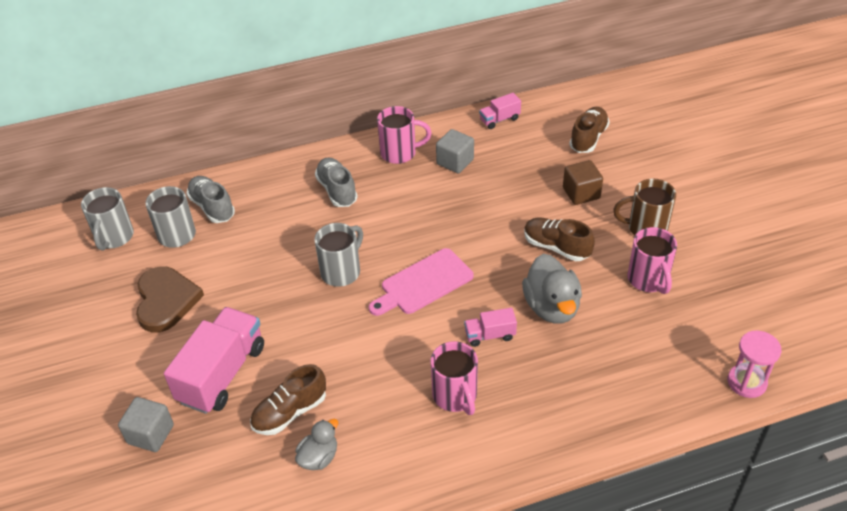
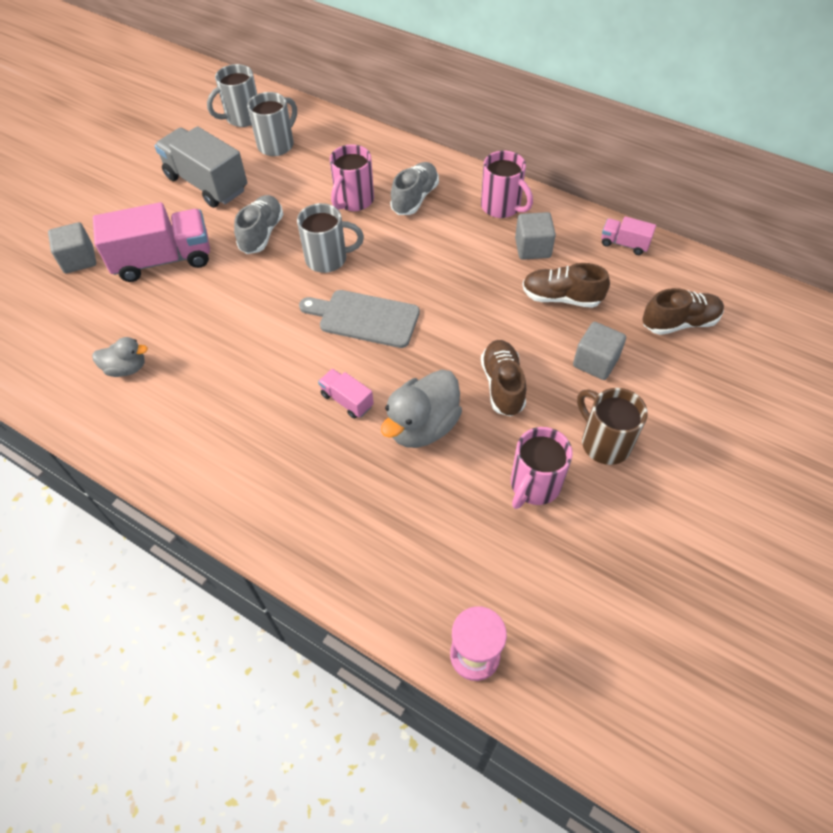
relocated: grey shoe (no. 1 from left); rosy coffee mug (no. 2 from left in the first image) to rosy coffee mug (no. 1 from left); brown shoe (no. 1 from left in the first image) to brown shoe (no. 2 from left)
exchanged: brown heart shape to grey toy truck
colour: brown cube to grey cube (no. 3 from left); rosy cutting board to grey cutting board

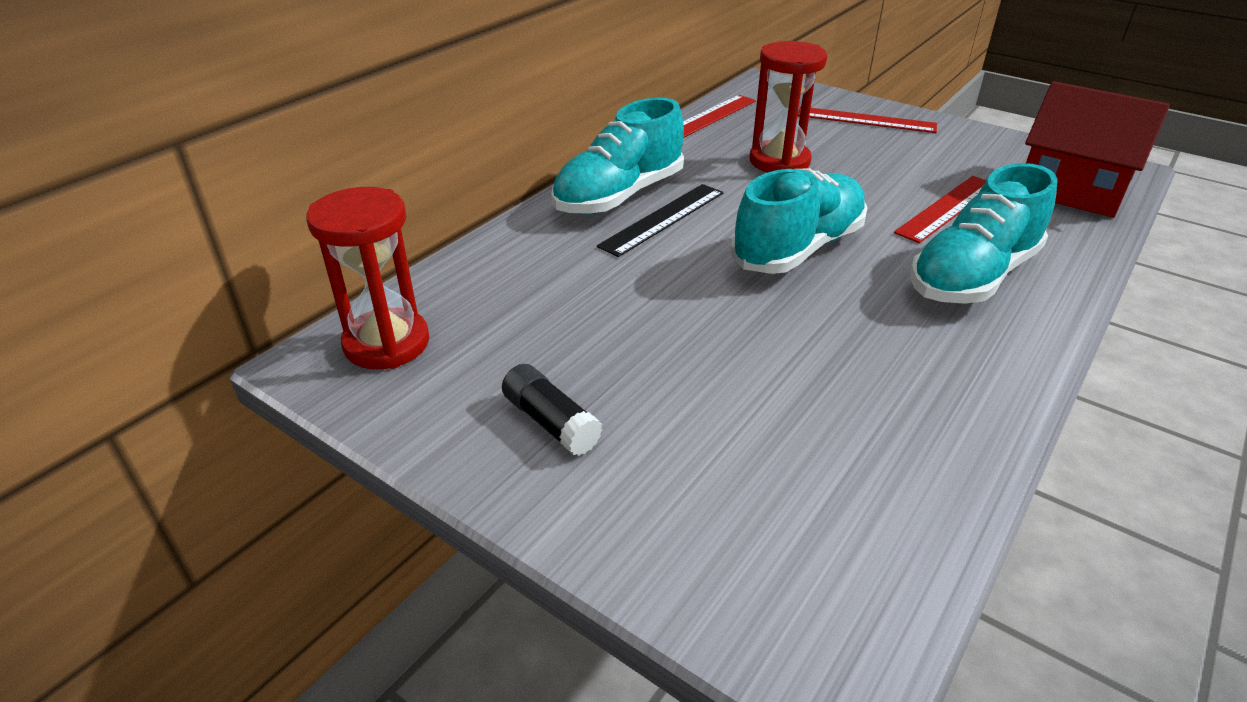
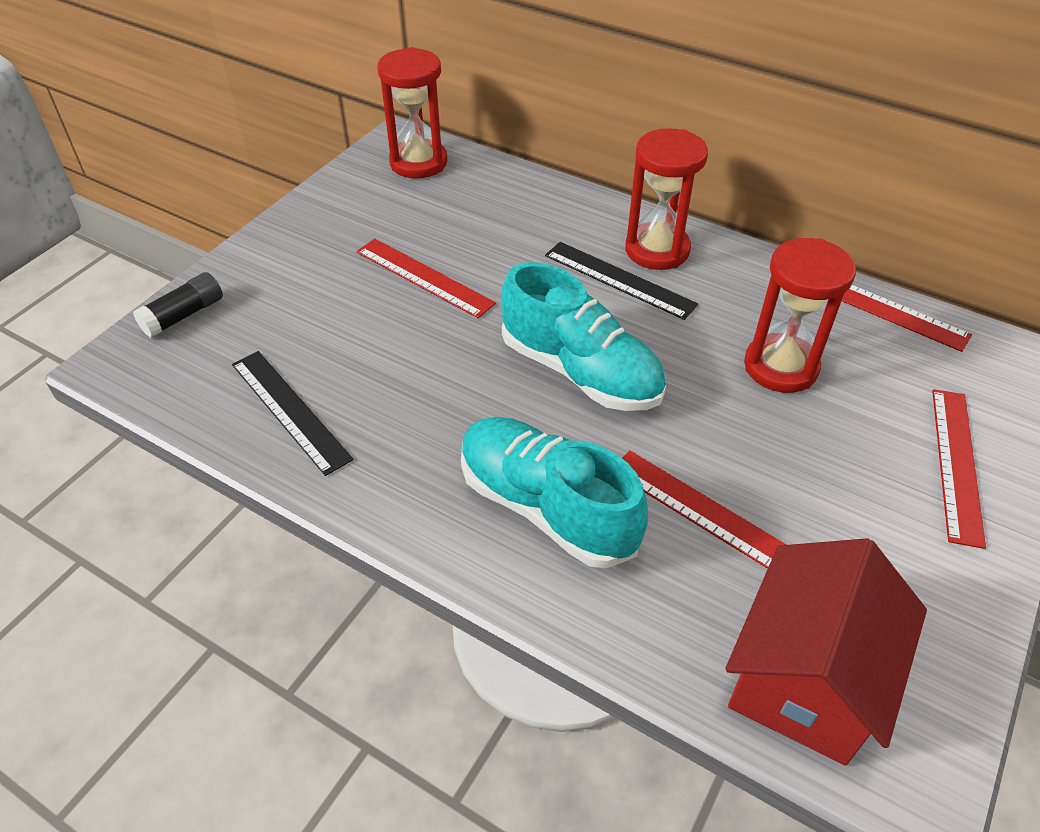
appeared: red measuring stick (no. 1 from left); ebony measuring stick (no. 1 from left)
relocated: ebony glue
exchanged: turquoise shoe (no. 1 from left) to red sandglass (no. 2 from left)

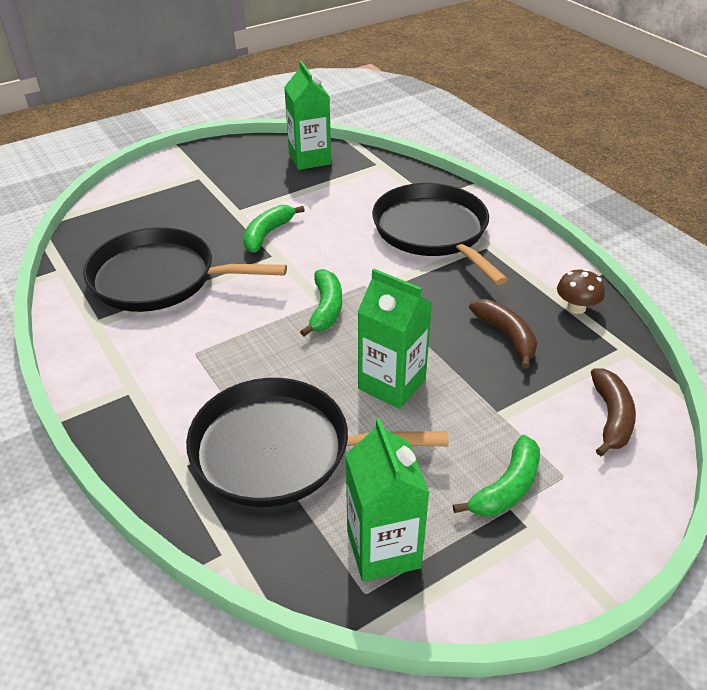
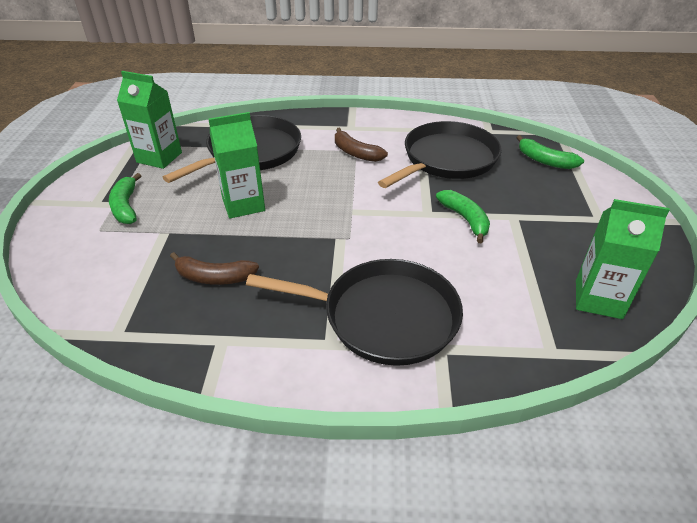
missing: brown mushroom
relocated: green toy banana (no. 2 from left in the first image) to green toy banana (no. 3 from left); brown toy banana (no. 2 from left)

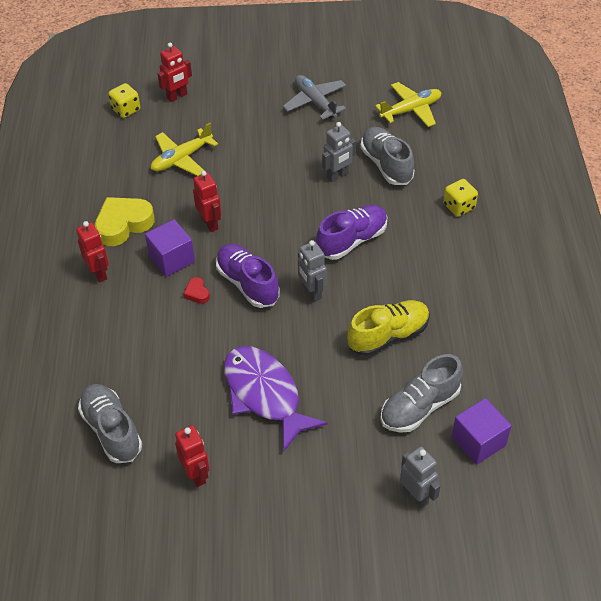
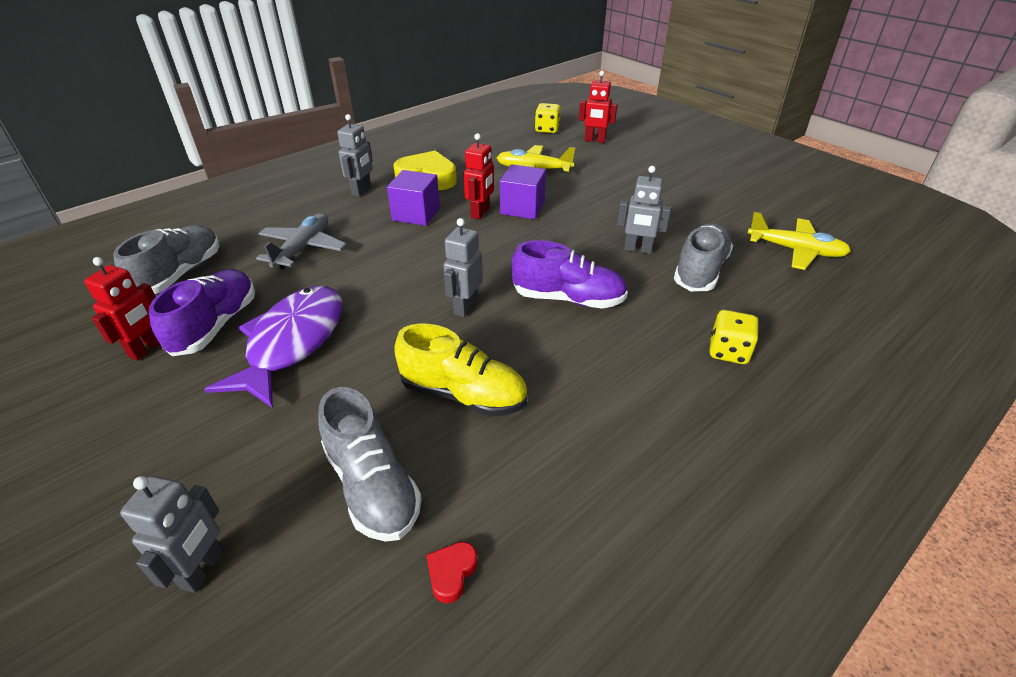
relocated: grey toy plane; purple shoe (no. 1 from left); red heart shape; purple cube (no. 2 from left)
colour: red robot (no. 1 from left) to grey robot (no. 2 from left)
spun: grey shoe (no. 3 from left in the first image) 135 degrees counterclockwise

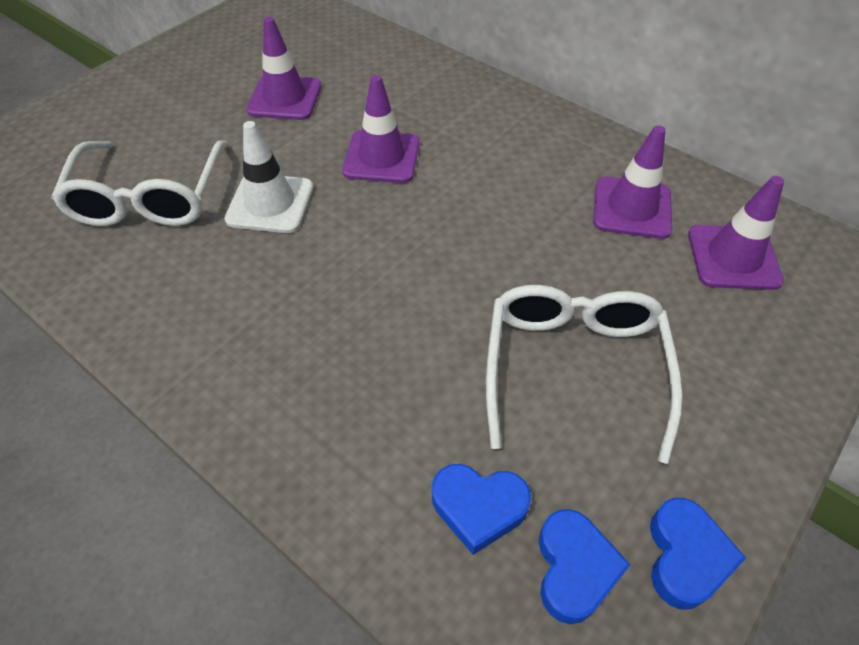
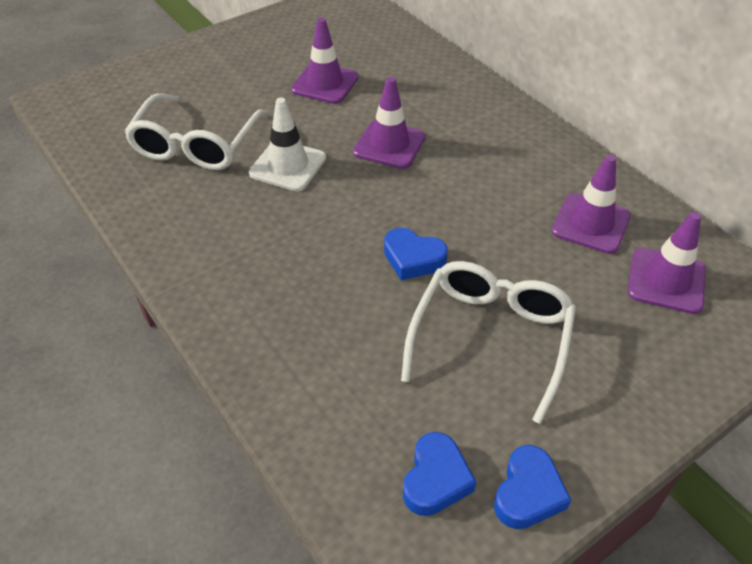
relocated: cobalt heart shape (no. 1 from left)

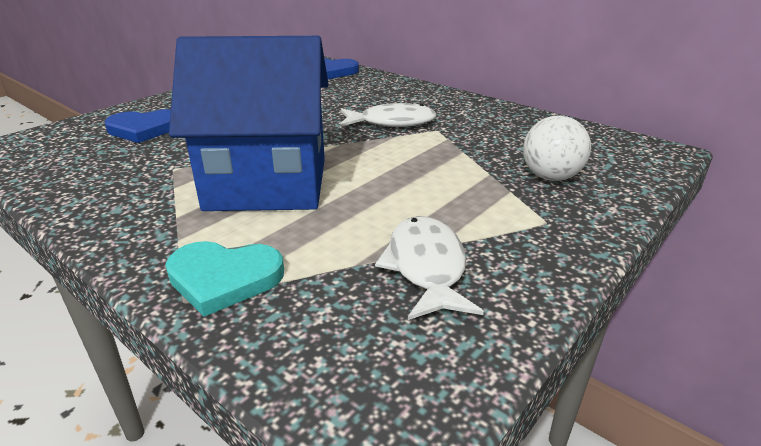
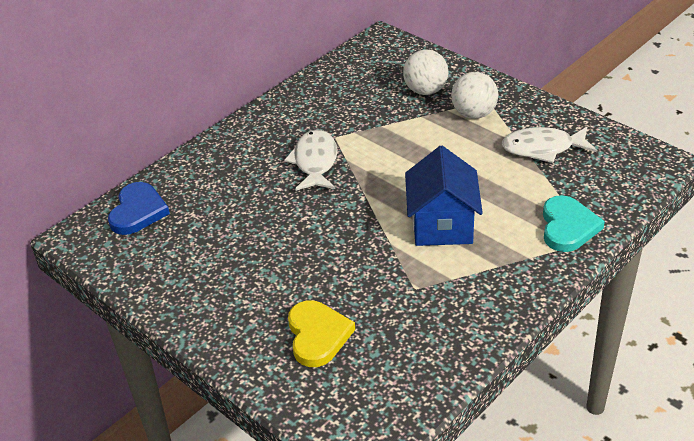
appeared: pure white play ball (no. 2 from left)
colour: cobalt heart shape (no. 1 from left) to golden heart shape
size: cobalt toy house x0.66

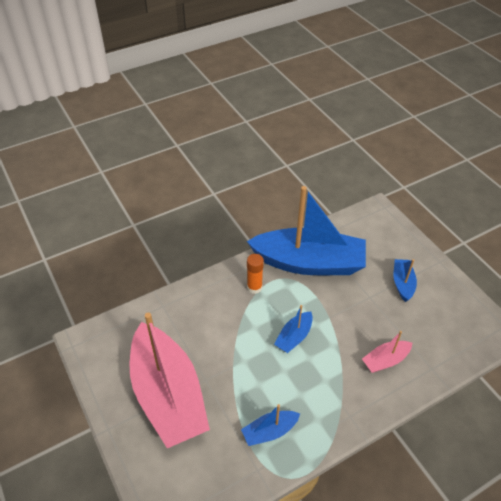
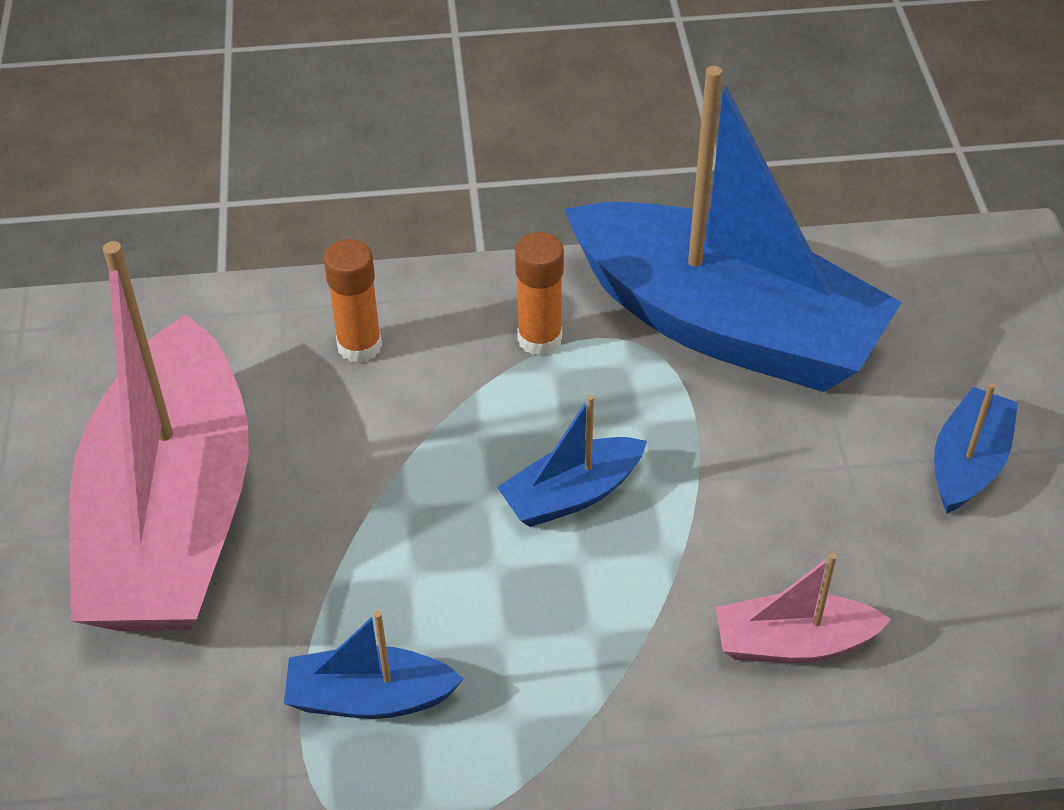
appeared: bright orange glue (no. 1 from left)

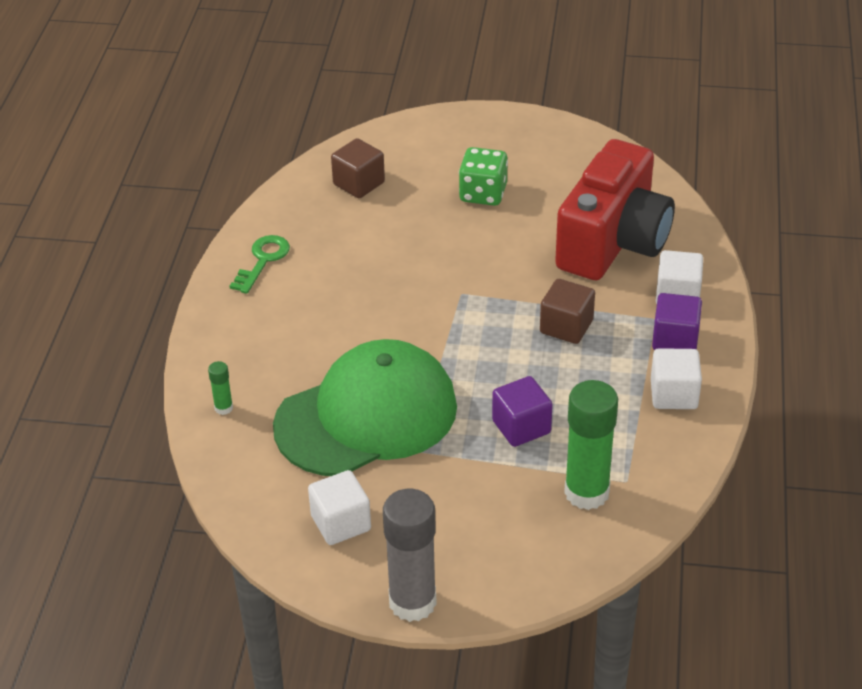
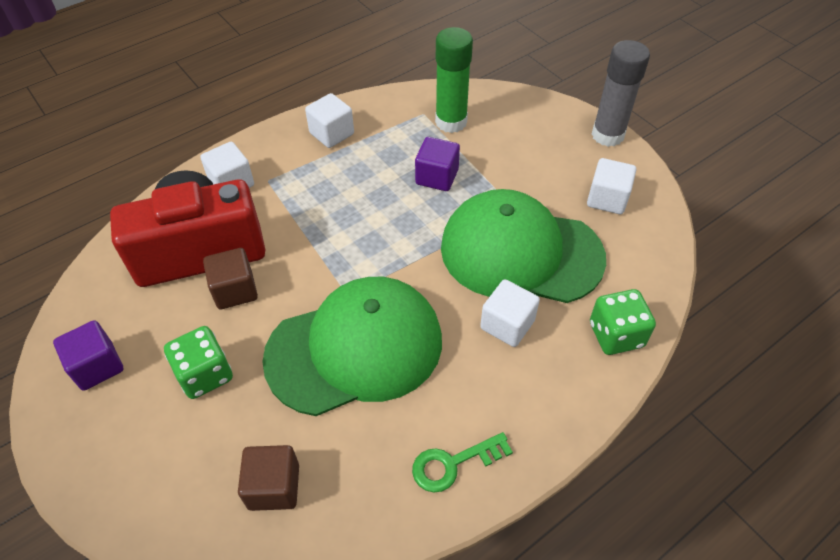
appeared: green baseball cap (no. 1 from left); pure white cube (no. 3 from left)
relocated: brown cube (no. 2 from left in the first image) to brown cube (no. 1 from left); purple cube (no. 2 from left in the first image) to purple cube (no. 1 from left)
exchanged: green glue (no. 1 from left) to green game die (no. 2 from left)

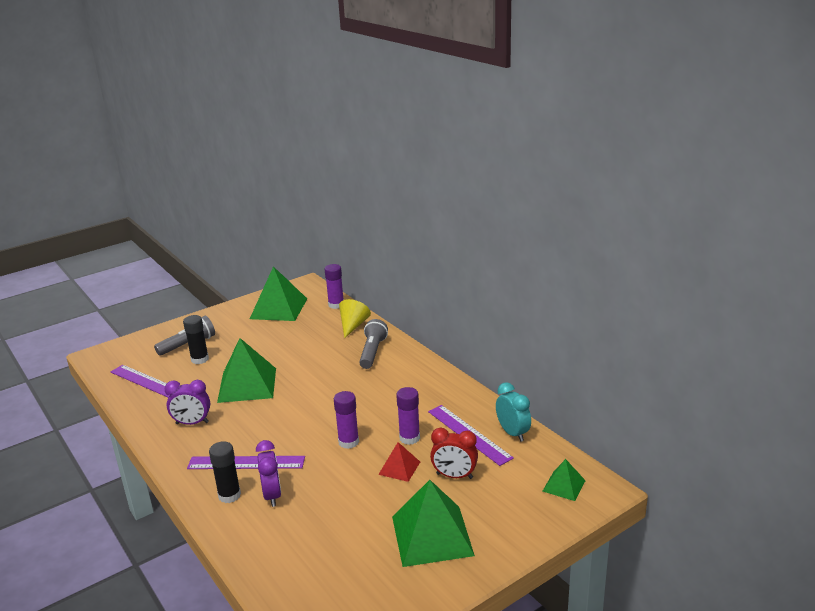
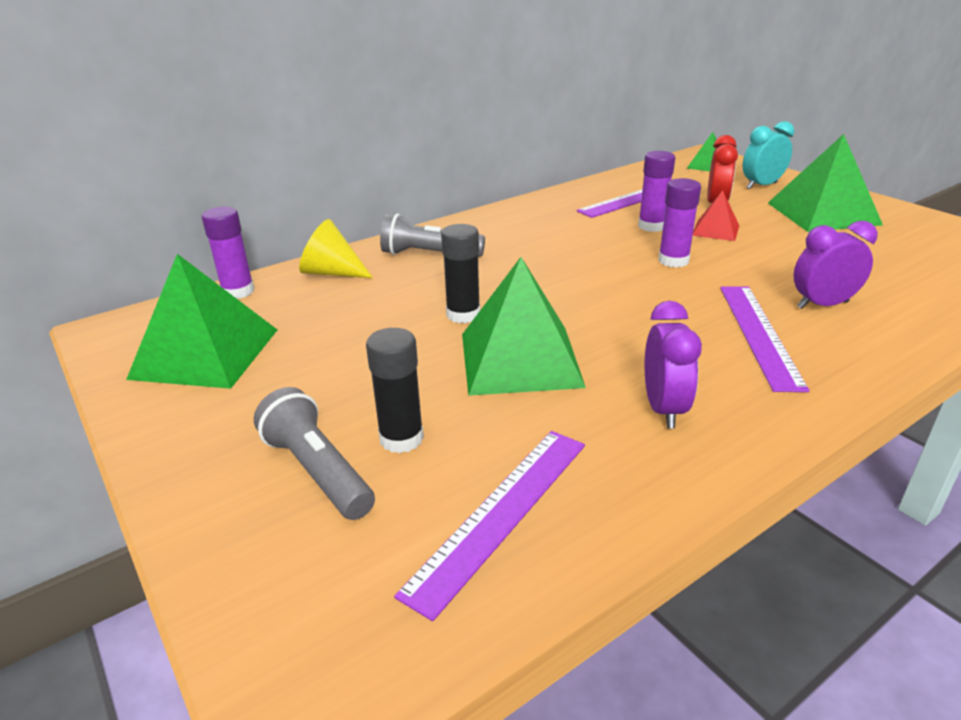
relocated: turquoise clock; ebony glue (no. 2 from left)

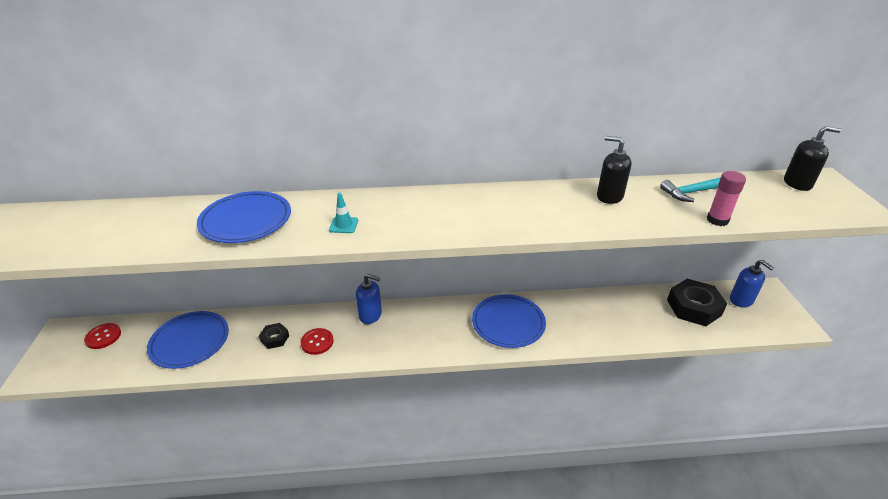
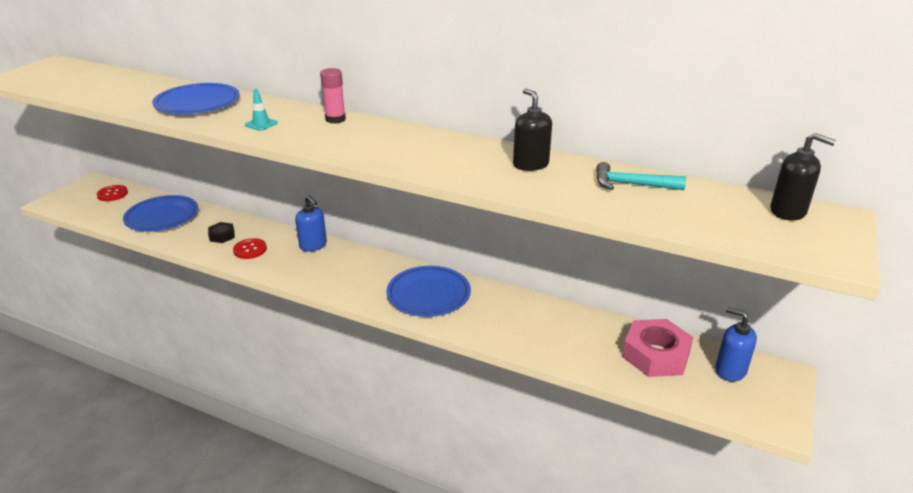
relocated: rosy glue
colour: ebony hex nut (no. 2 from left) to rosy hex nut
spun: cobalt pump bottle (no. 2 from left) 135 degrees clockwise

